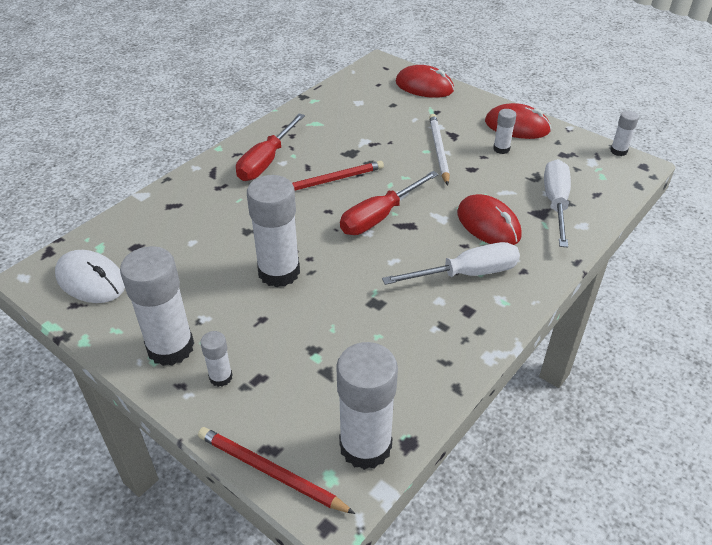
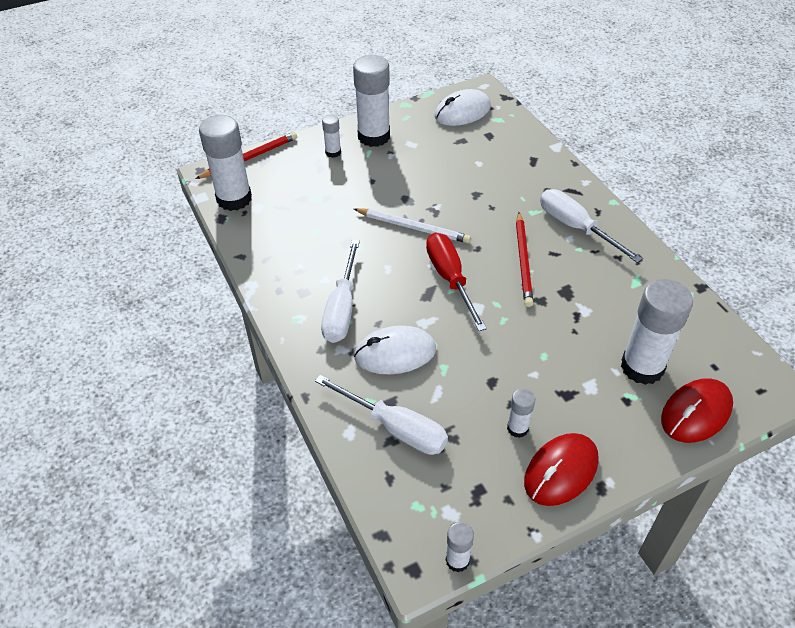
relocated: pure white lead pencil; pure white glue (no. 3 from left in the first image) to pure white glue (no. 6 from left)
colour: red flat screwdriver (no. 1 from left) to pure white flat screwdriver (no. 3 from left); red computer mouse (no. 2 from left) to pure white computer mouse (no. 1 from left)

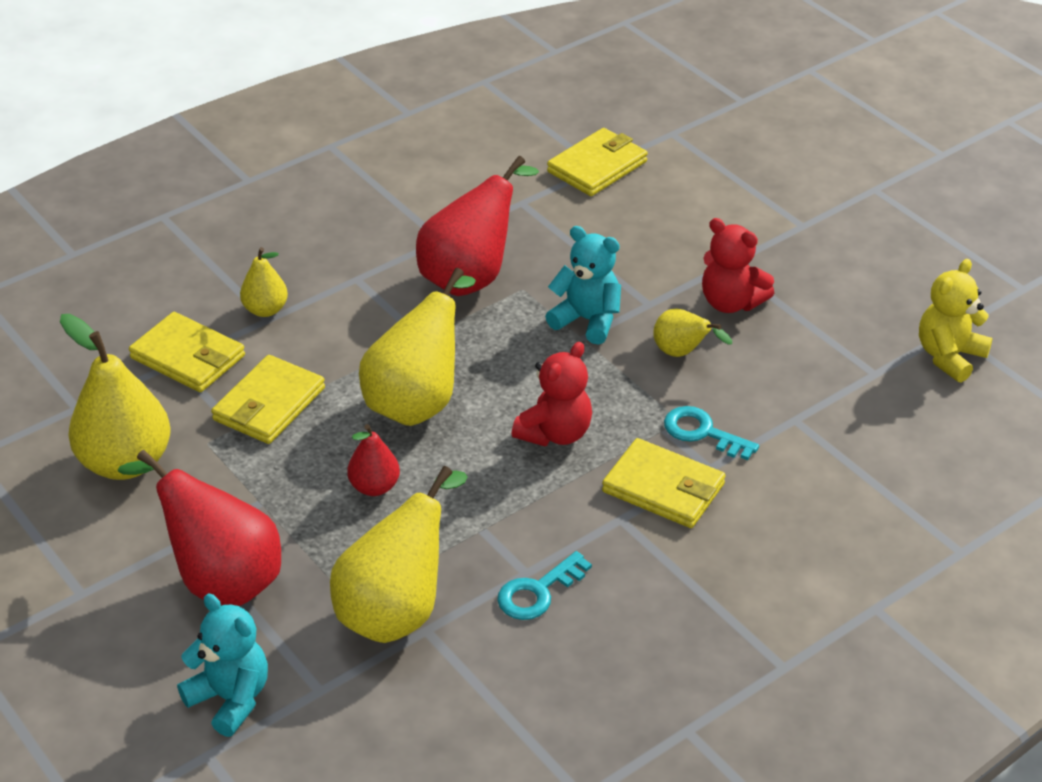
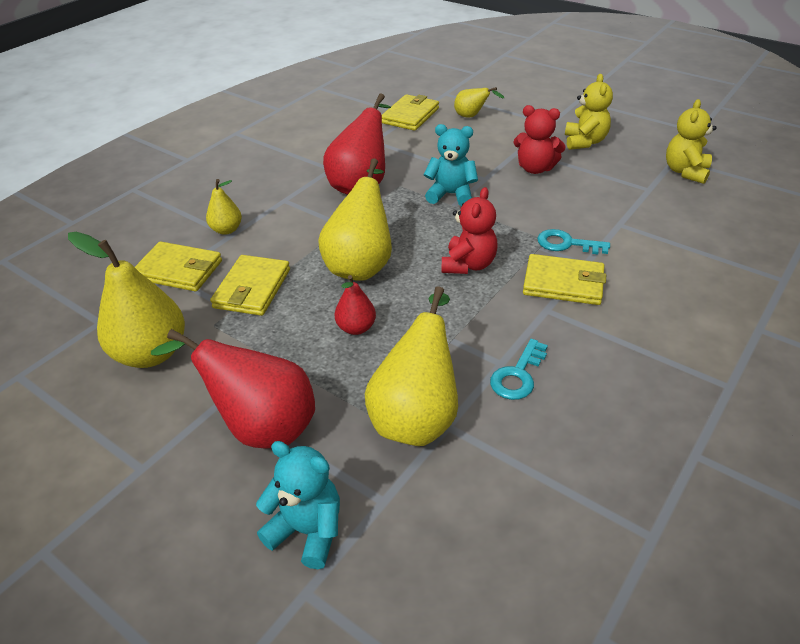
appeared: golden stuffed bear (no. 1 from left)
relocated: golden toy pear (no. 5 from left)

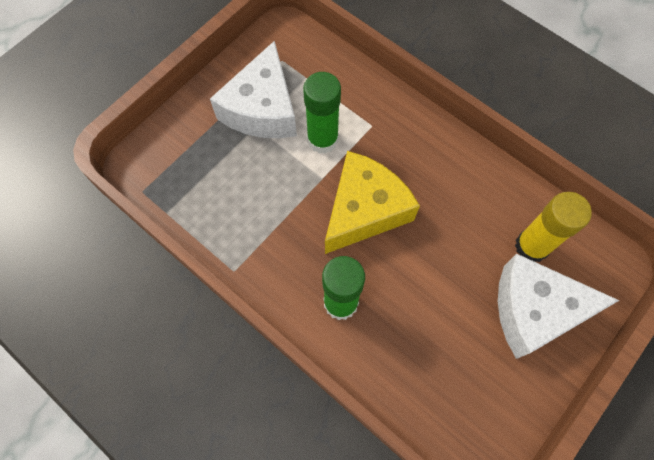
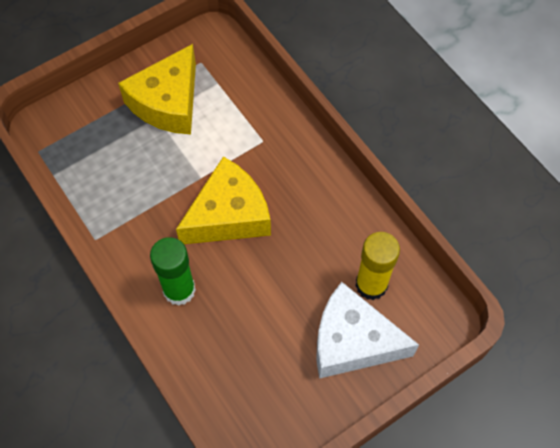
missing: green glue (no. 1 from left)
colour: pure white cheese wedge (no. 1 from left) to golden cheese wedge (no. 1 from left)

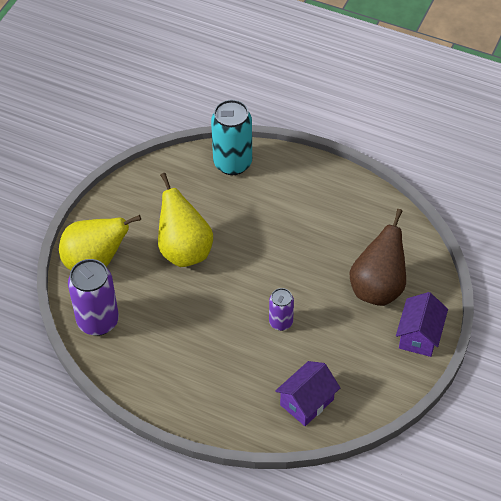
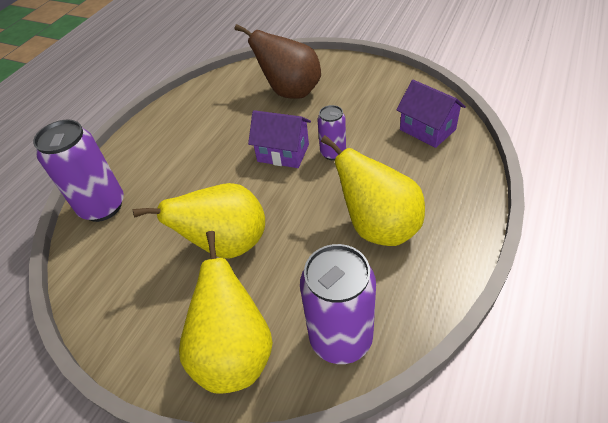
appeared: golden toy pear (no. 3 from left)
relocated: purple toy house (no. 2 from left in the first image) to purple toy house (no. 1 from left)
colour: turquoise can to purple can (no. 1 from left)

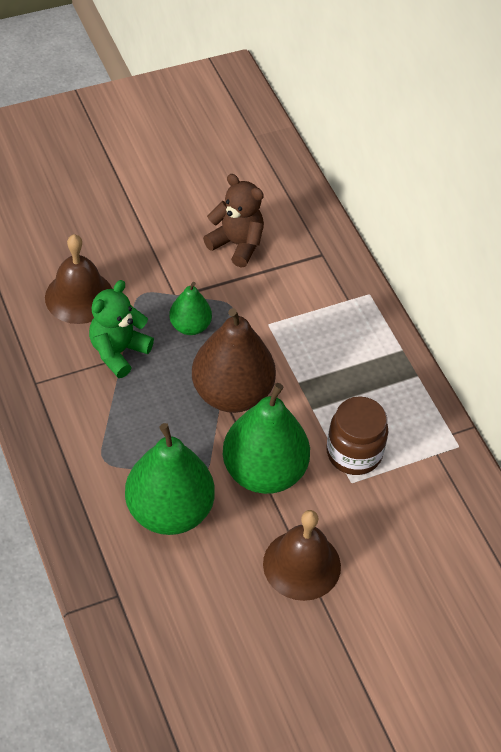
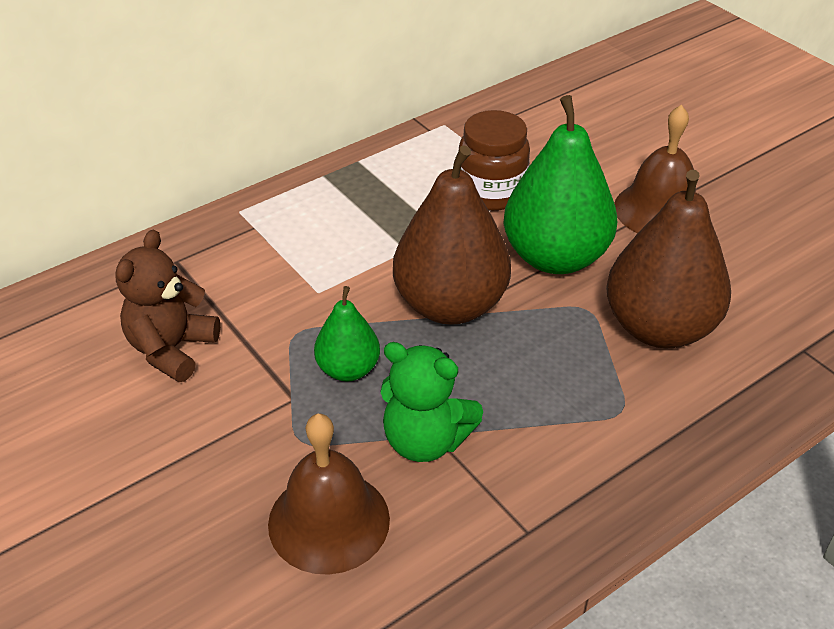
colour: green toy pear (no. 1 from left) to brown toy pear (no. 2 from left)

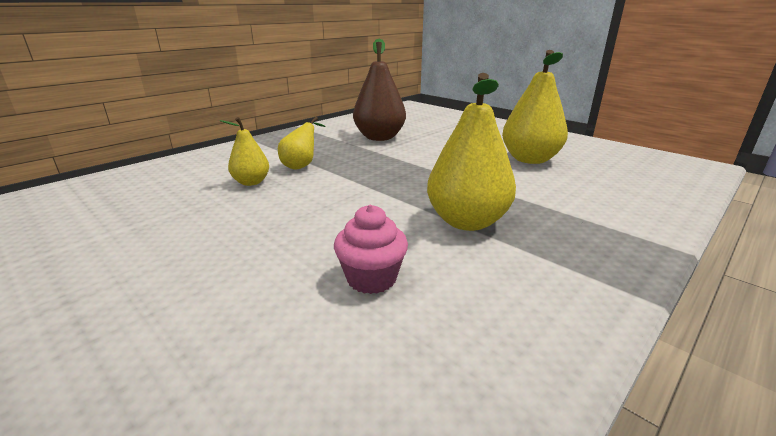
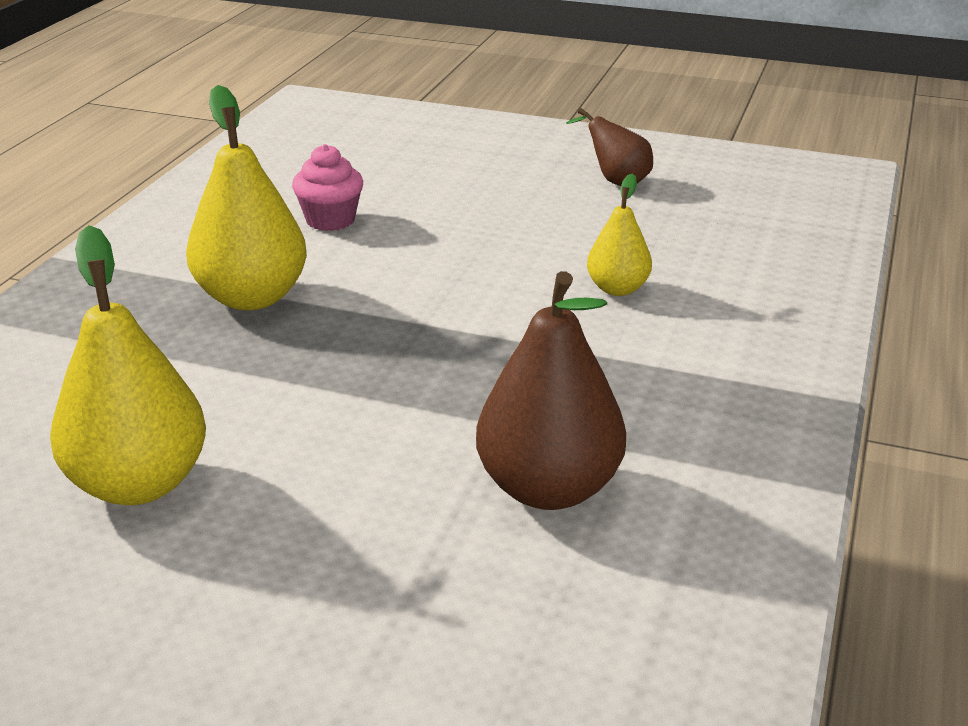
missing: golden toy pear (no. 2 from left)
appeared: brown toy pear (no. 2 from left)

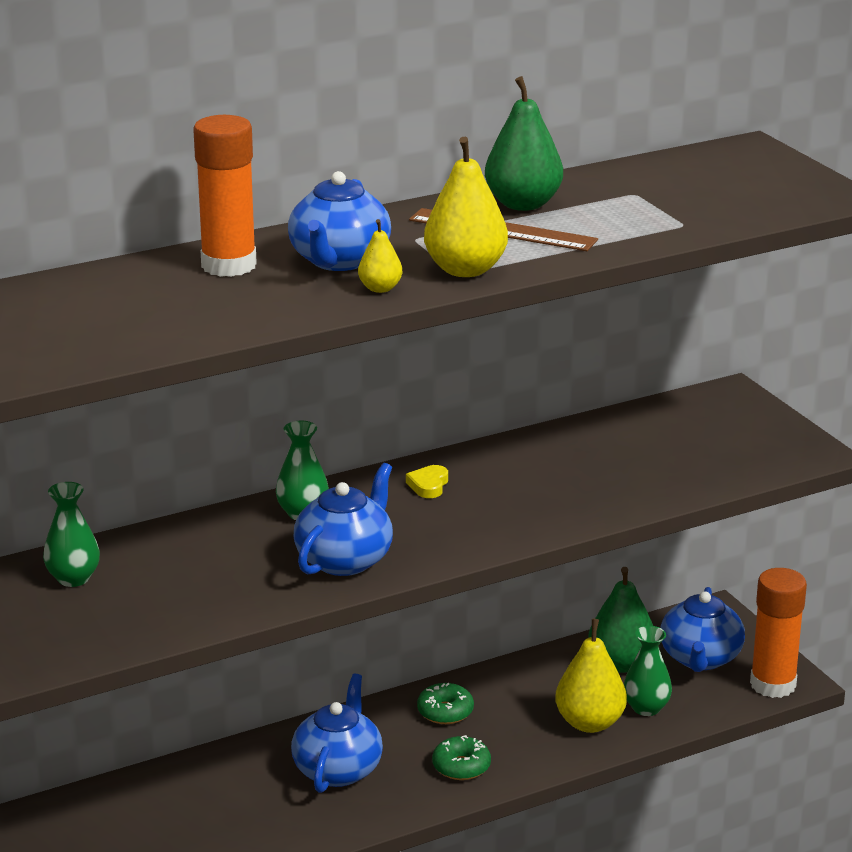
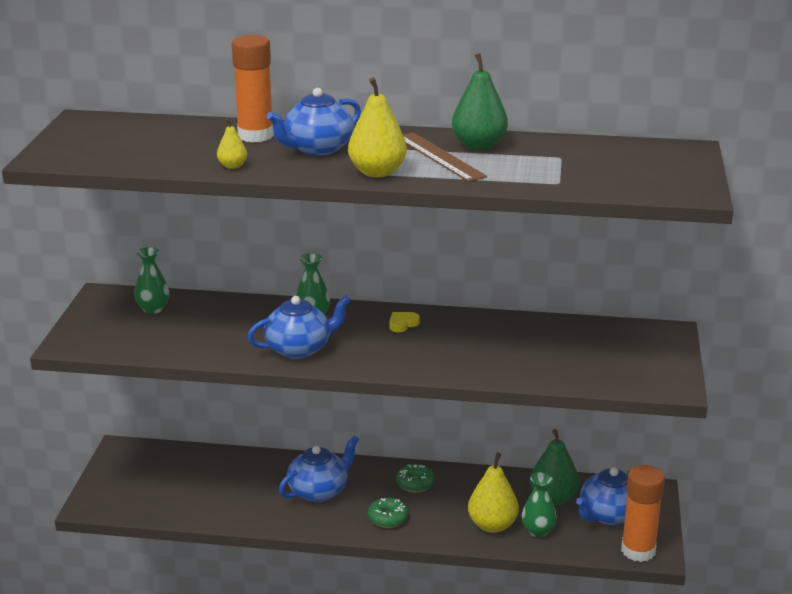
relocated: golden toy pear (no. 1 from left)

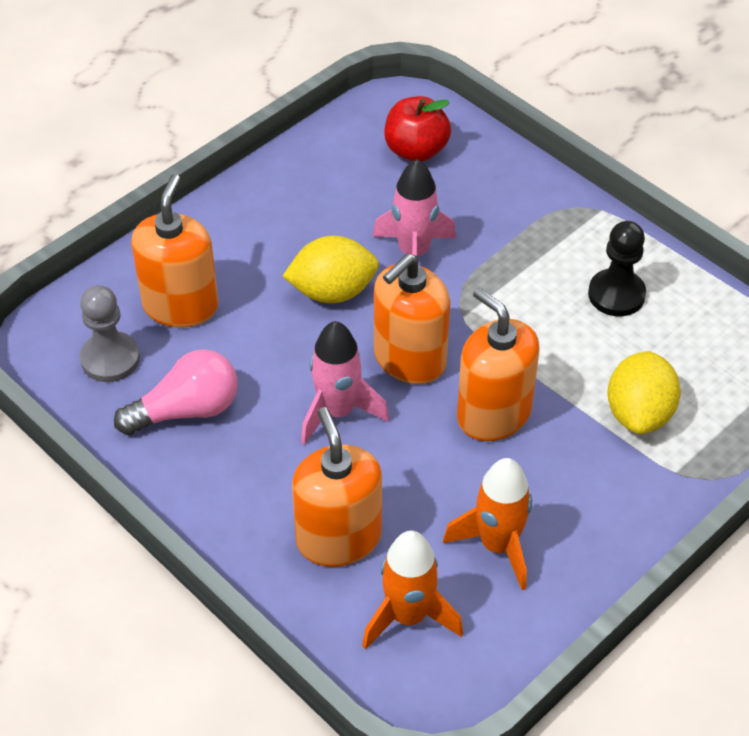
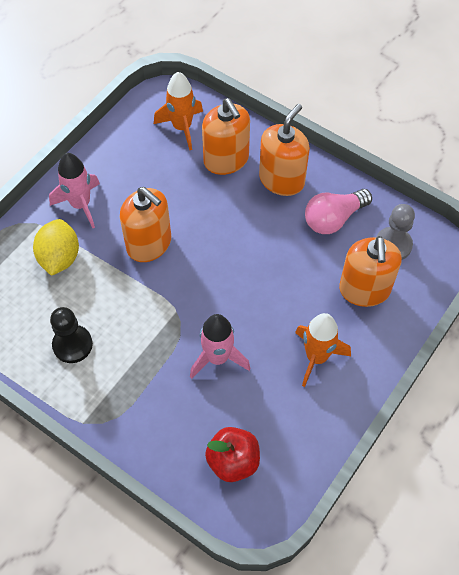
missing: golden citrus fruit (no. 1 from left)
relocated: bright orange pump bottle (no. 3 from left); rosy rocket (no. 1 from left); bright orange rocket (no. 2 from left)

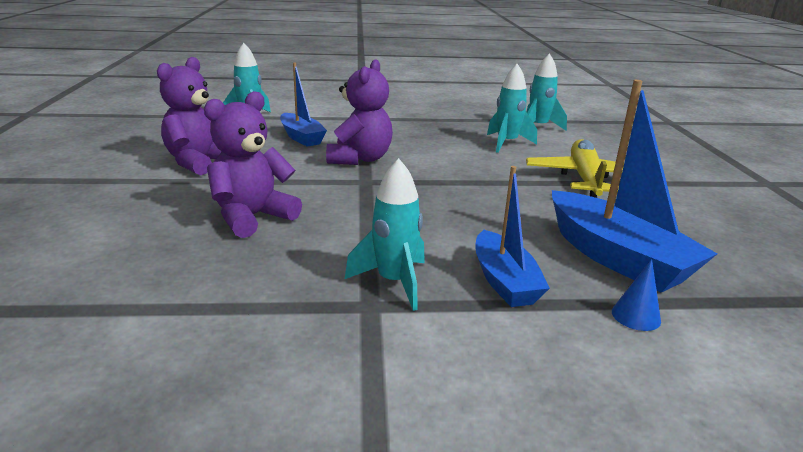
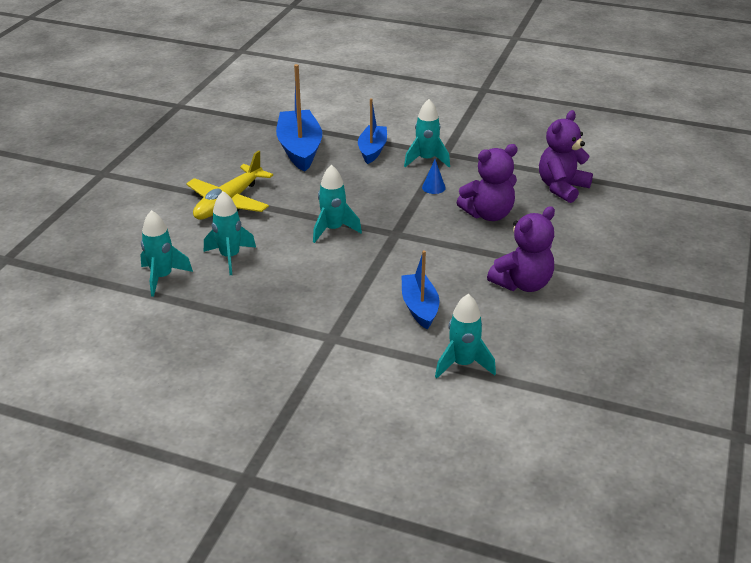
appeared: turquoise rocket (no. 3 from left)
relocated: purple stuffed bear (no. 3 from left); cobalt solid cone

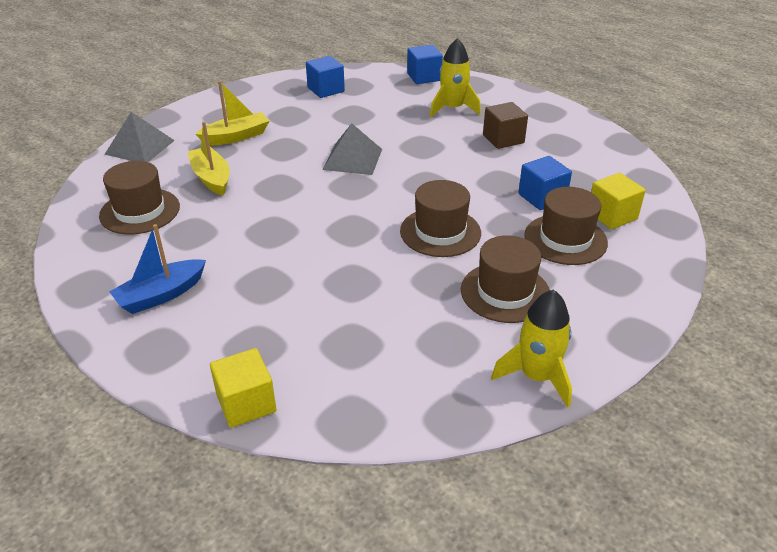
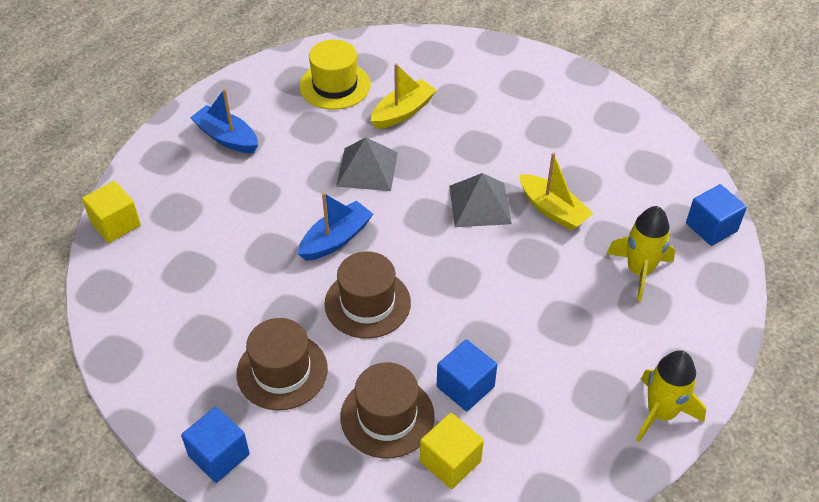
missing: brown cube
appeared: cobalt boat (no. 2 from left)
relocated: cobalt cube (no. 1 from left); golden boat (no. 2 from left); grey solid pyramid (no. 1 from left); golden rocket (no. 2 from left)
colour: brown top hat (no. 1 from left) to golden top hat

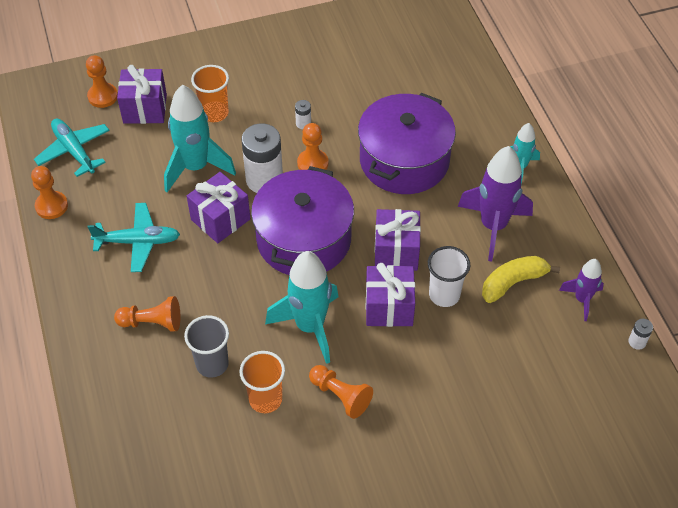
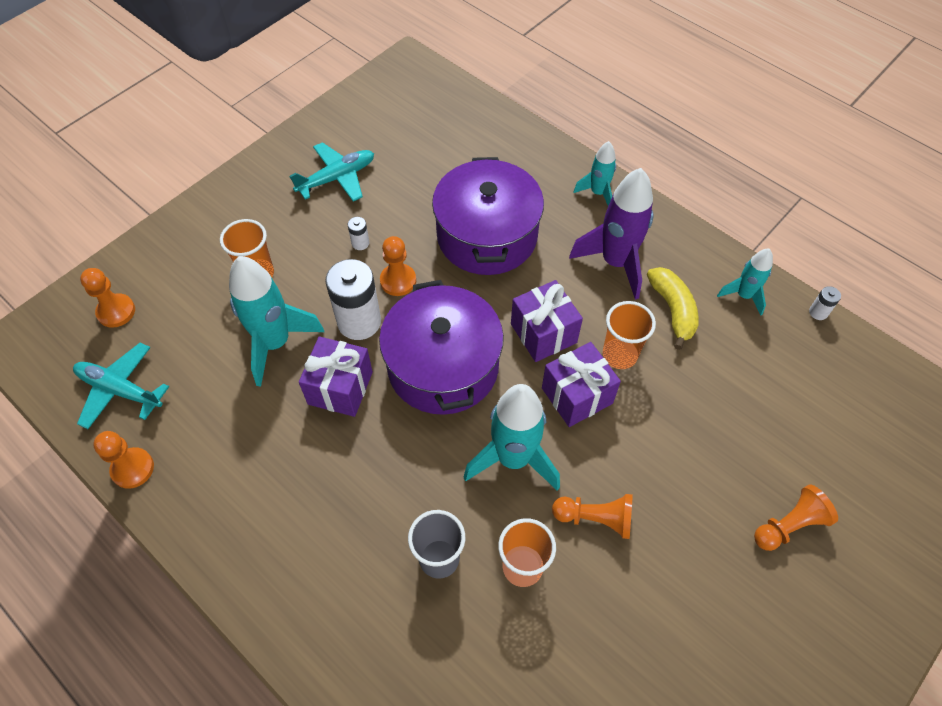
missing: purple present (no. 1 from left)
relocated: turquoise toy plane (no. 2 from left); bright orange pawn (no. 3 from left in the first image) to bright orange pawn (no. 5 from left)
colour: pure white beaker to bright orange beaker (no. 3 from left); purple rocket (no. 2 from left) to turquoise rocket (no. 4 from left)
spun: golden toy banana 135 degrees clockwise

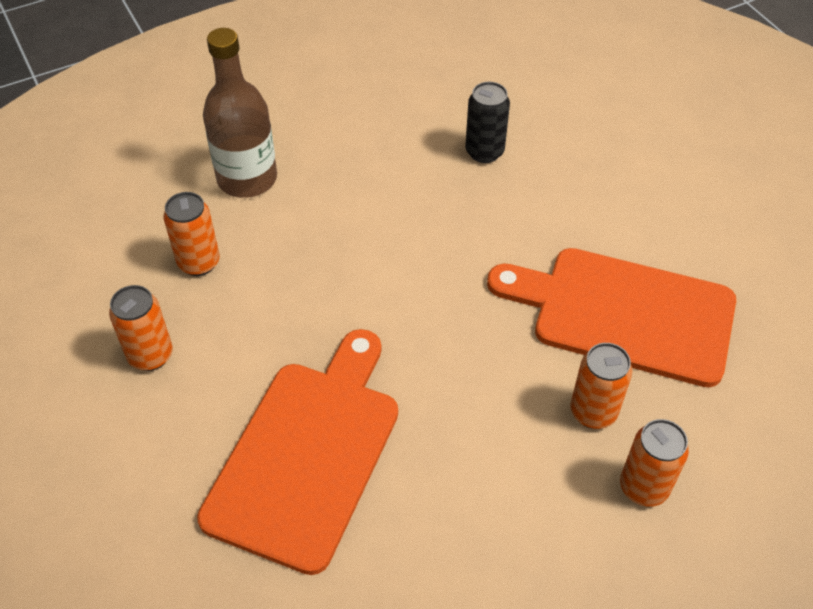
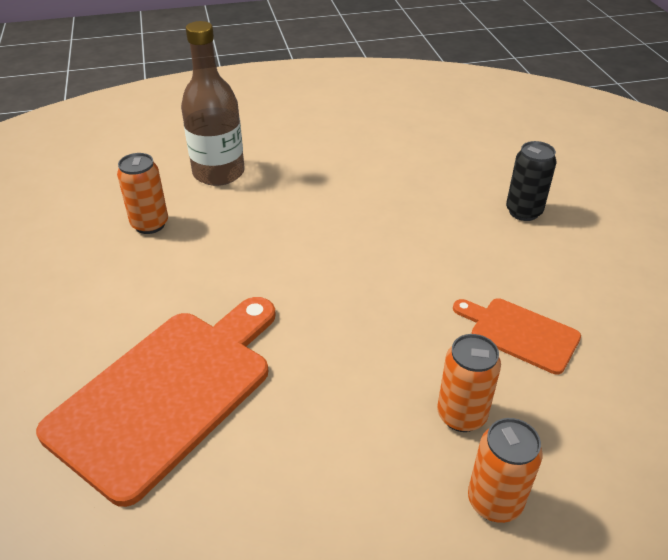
missing: bright orange can (no. 1 from left)
relocated: ebony can
size: bright orange cutting board (no. 2 from left) x0.51

